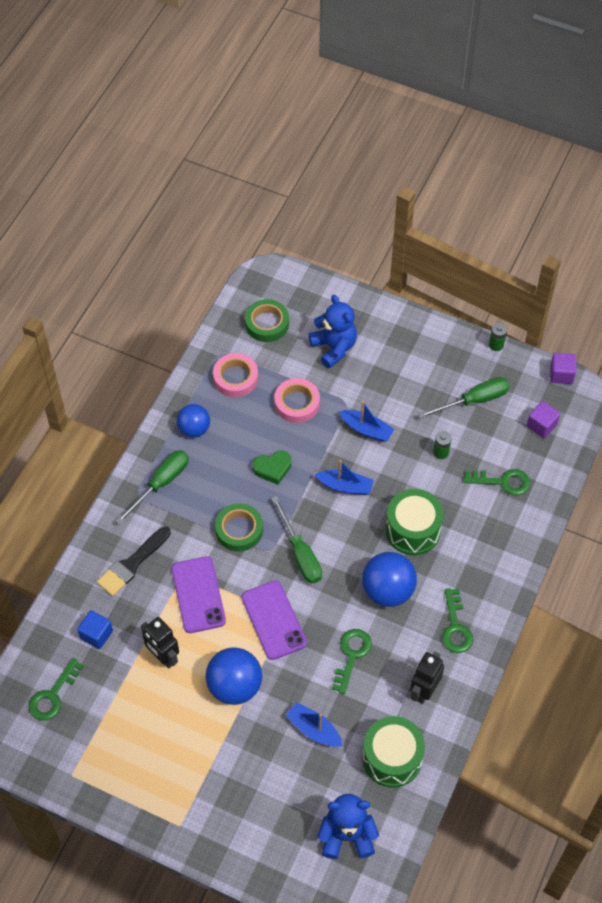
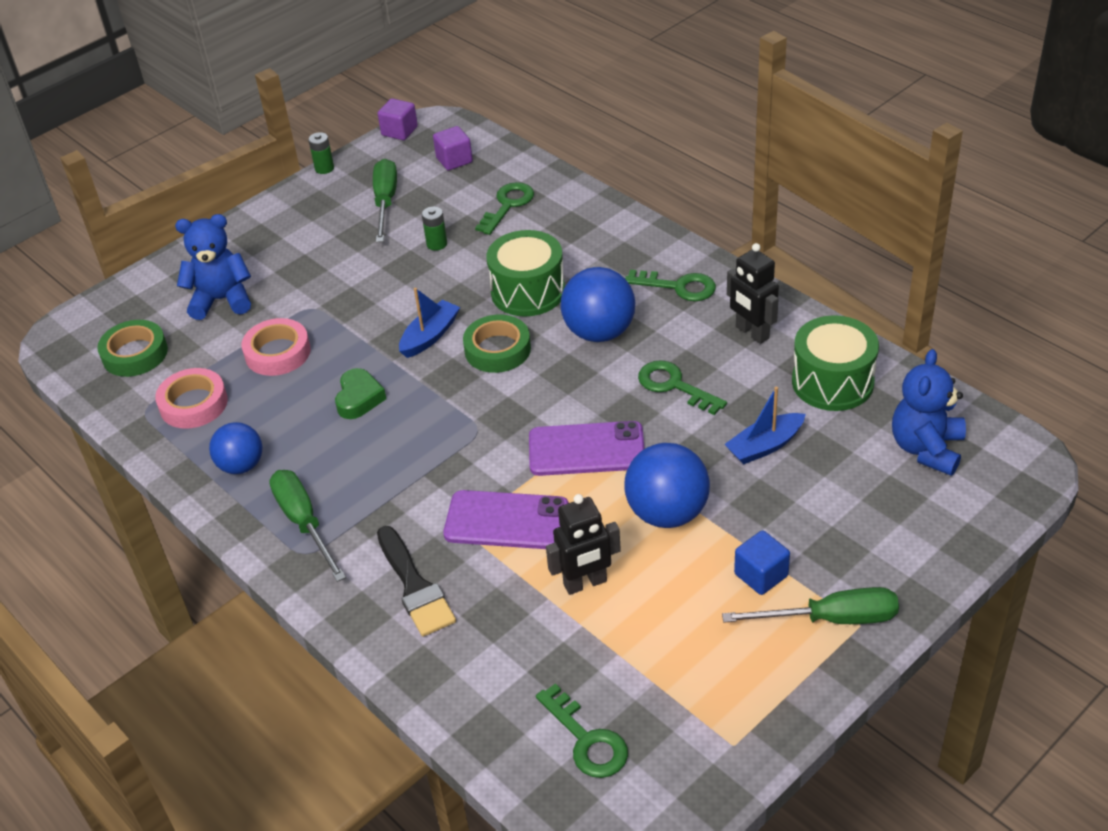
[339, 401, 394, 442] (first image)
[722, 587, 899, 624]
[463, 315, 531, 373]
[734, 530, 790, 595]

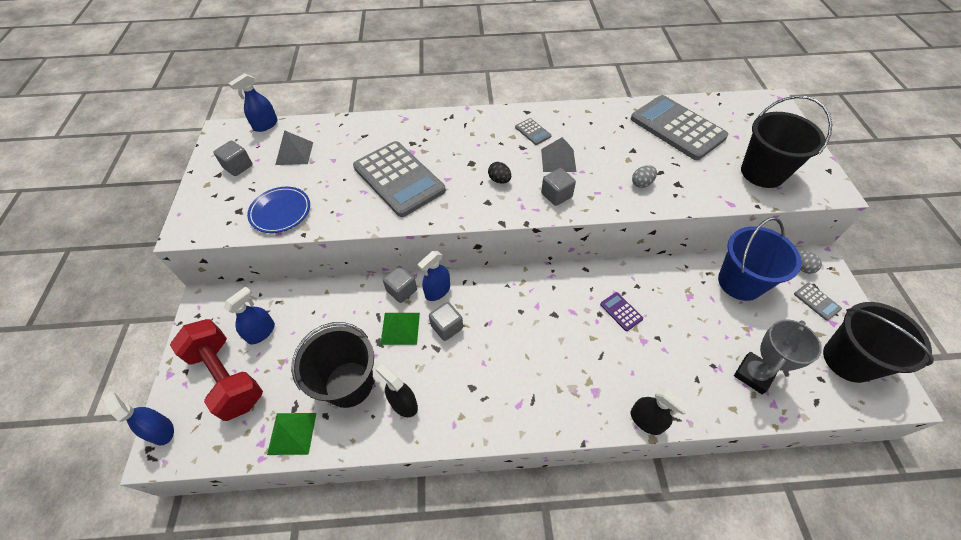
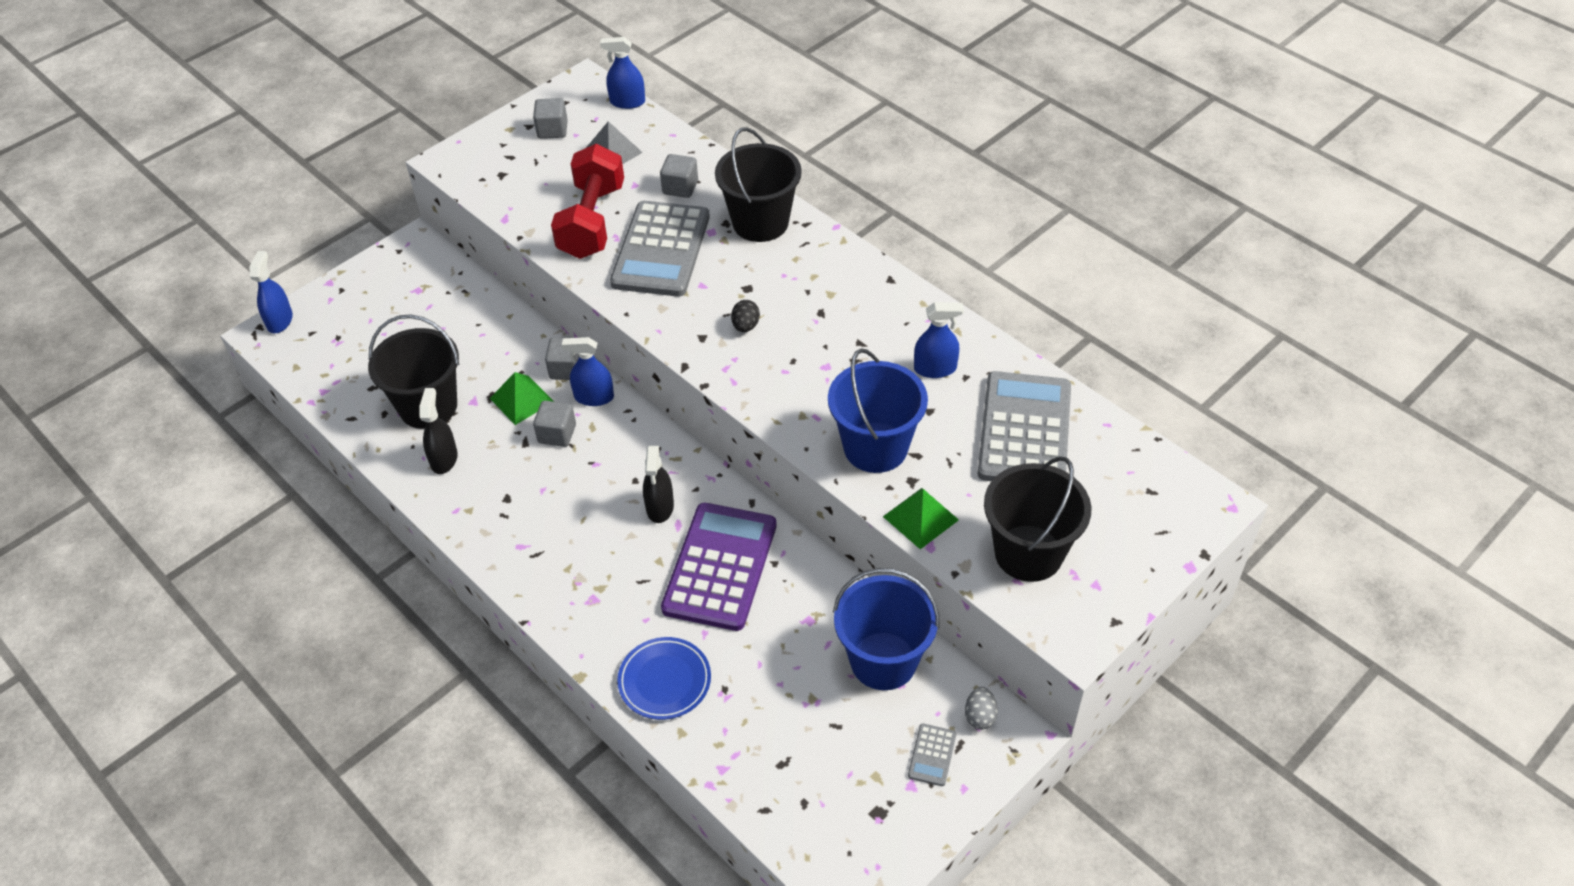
[515, 118, 551, 145] (first image)
[541, 137, 576, 172] (first image)
[828, 348, 928, 473]
[660, 154, 698, 198]
[617, 637, 711, 720]
[914, 302, 964, 378]
[661, 503, 777, 631]
[715, 127, 802, 242]
[551, 144, 624, 259]
[734, 319, 822, 394] (first image)
[643, 446, 674, 523]
[883, 488, 959, 549]

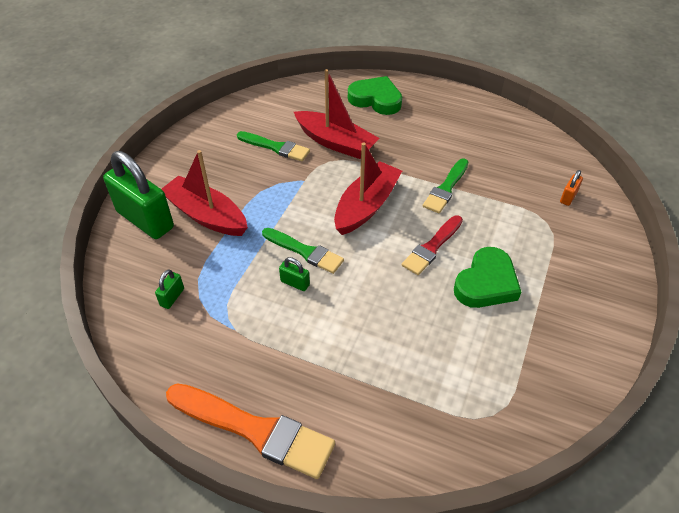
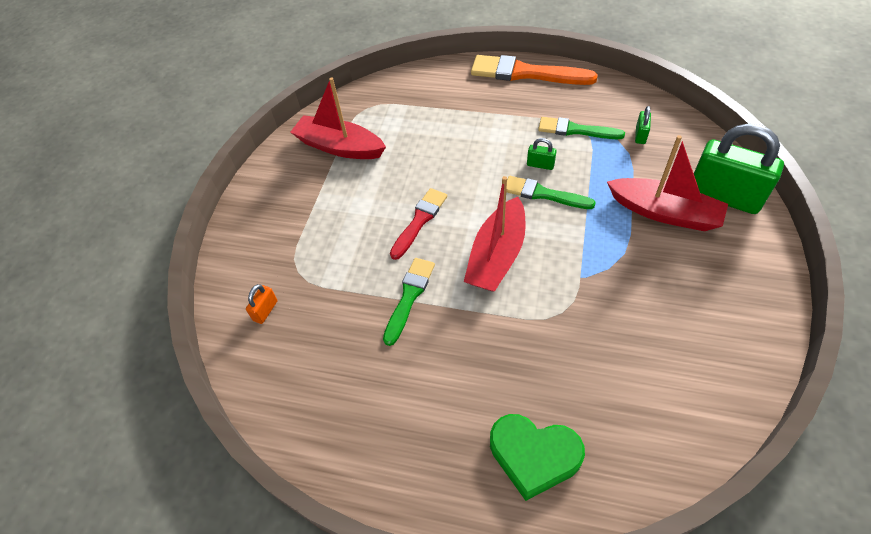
[290, 77, 386, 159]
[538, 117, 625, 139]
[454, 247, 521, 308] (first image)

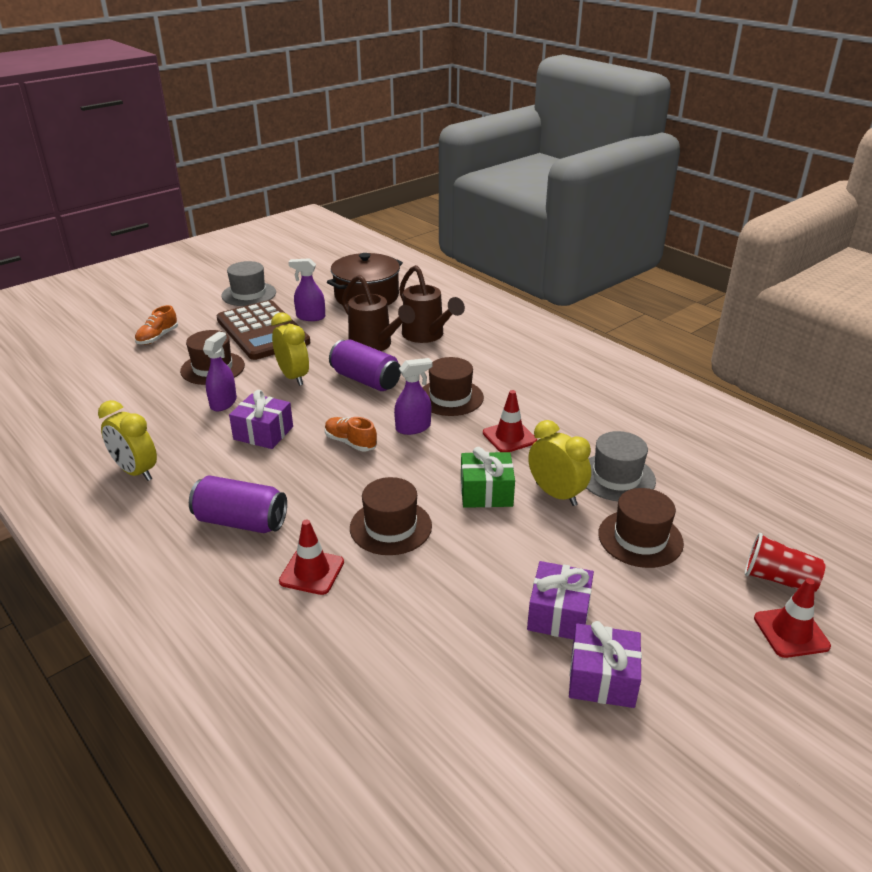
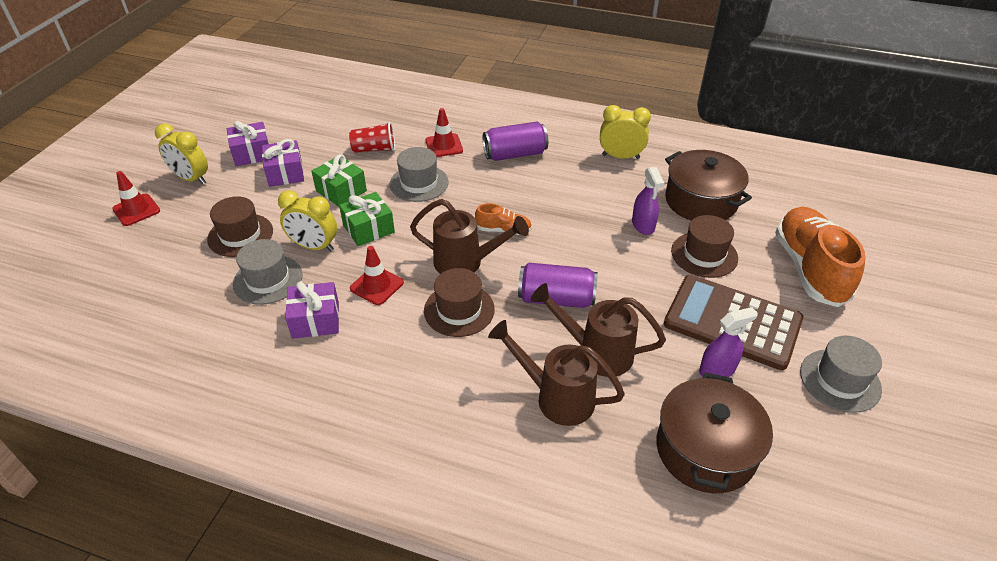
[775, 207, 866, 307]
[155, 123, 208, 184]
[410, 199, 529, 274]
[285, 281, 339, 339]
[389, 147, 449, 202]
[349, 122, 395, 153]
[665, 150, 752, 221]
[311, 154, 367, 207]

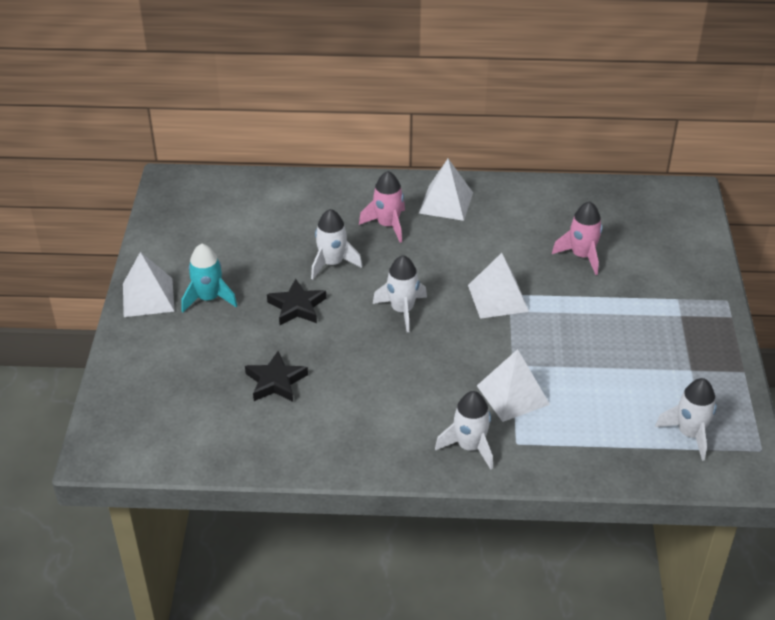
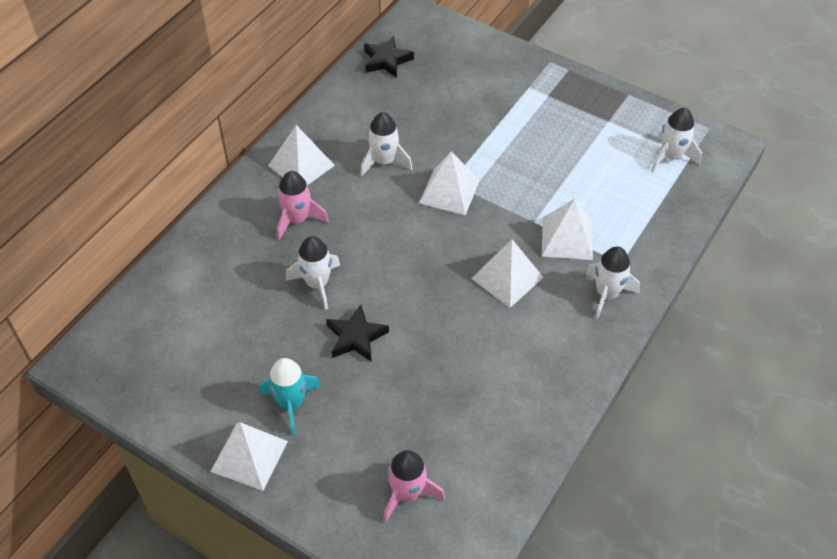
[383, 450, 445, 522]
[360, 112, 412, 176]
[364, 36, 414, 78]
[471, 239, 544, 308]

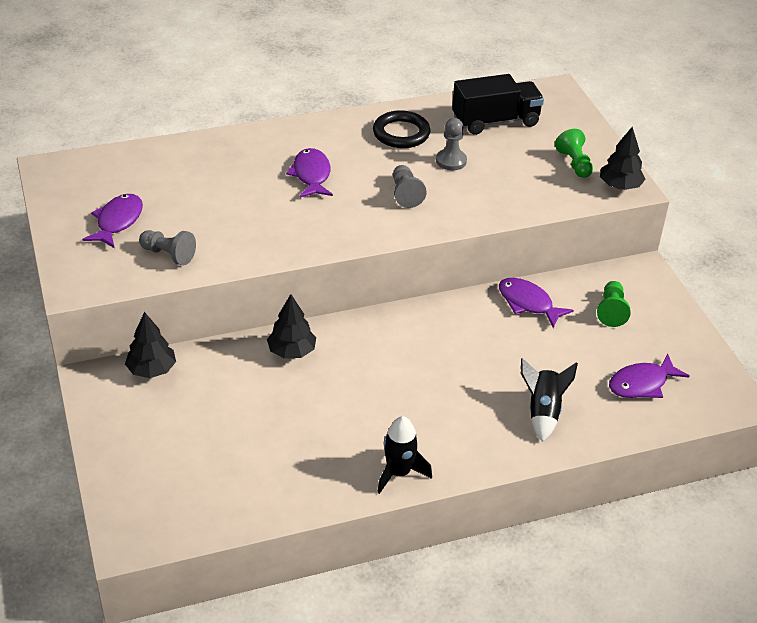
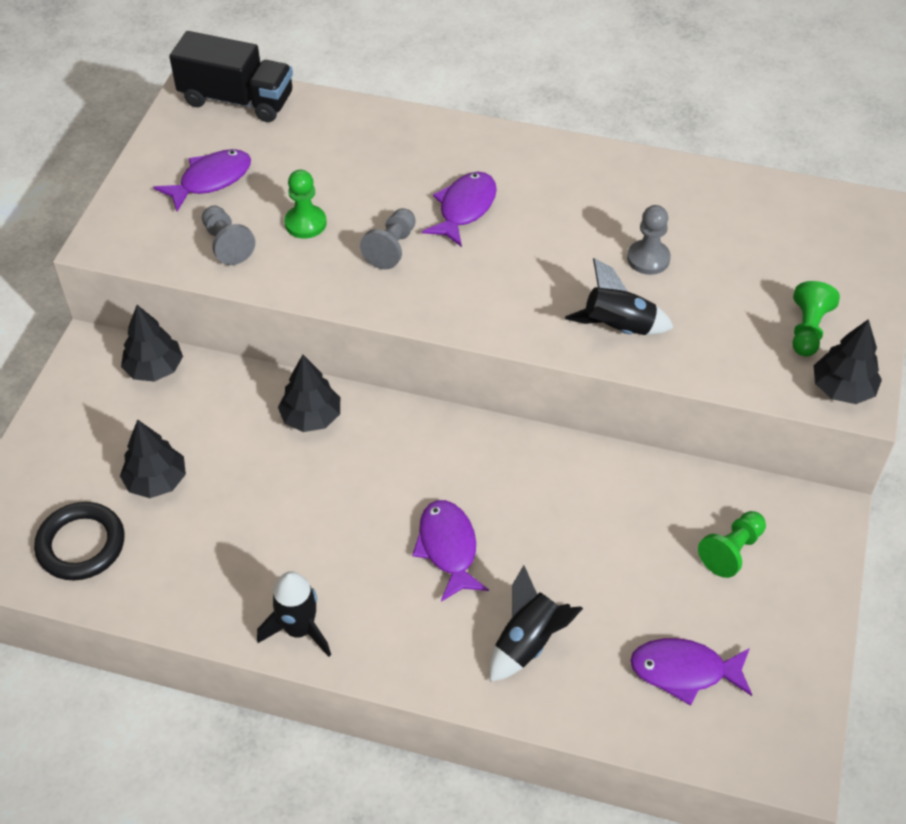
[169, 31, 293, 122]
[34, 502, 125, 580]
[360, 208, 416, 269]
[412, 500, 489, 602]
[284, 170, 327, 239]
[565, 258, 674, 335]
[120, 420, 186, 498]

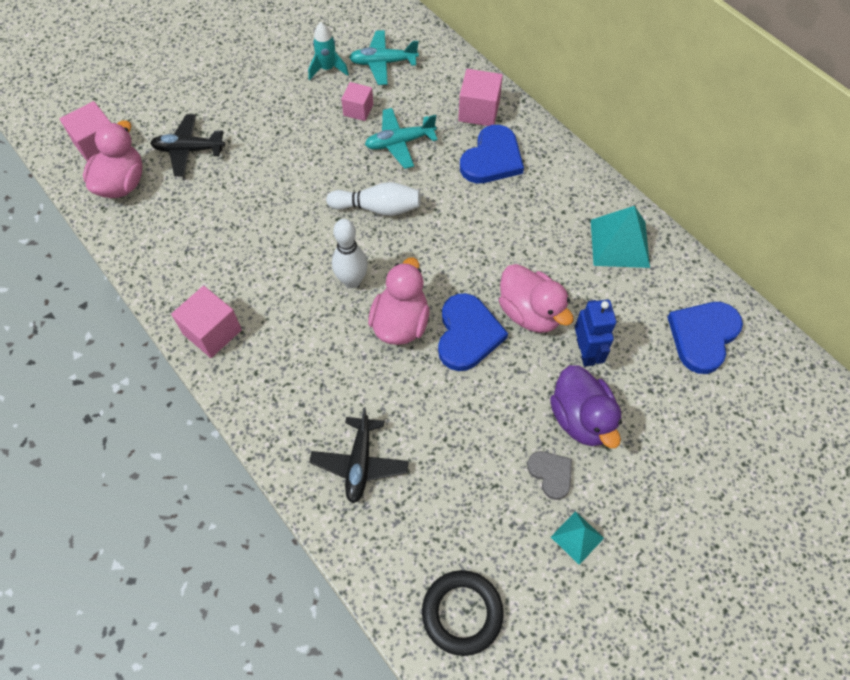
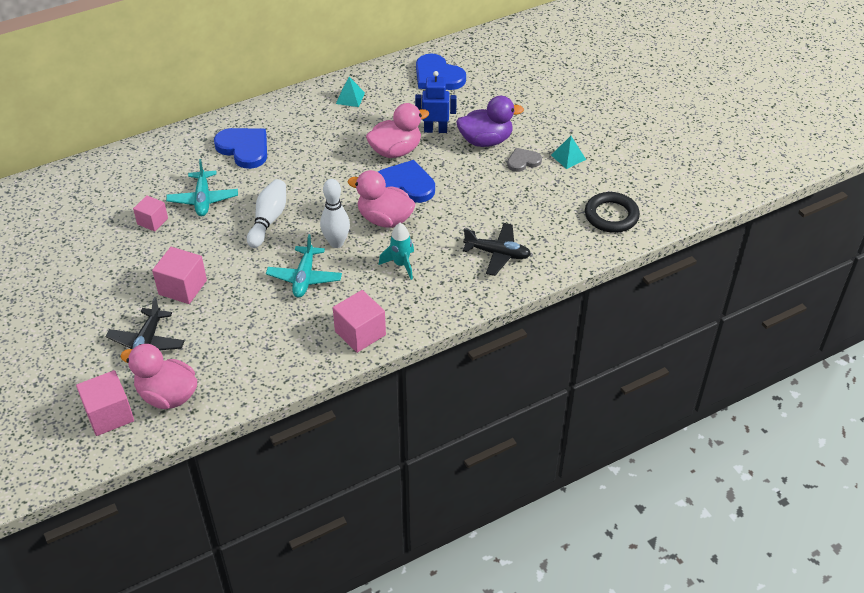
[379, 223, 414, 280]
[266, 234, 342, 298]
[152, 247, 207, 304]
[336, 77, 365, 107]

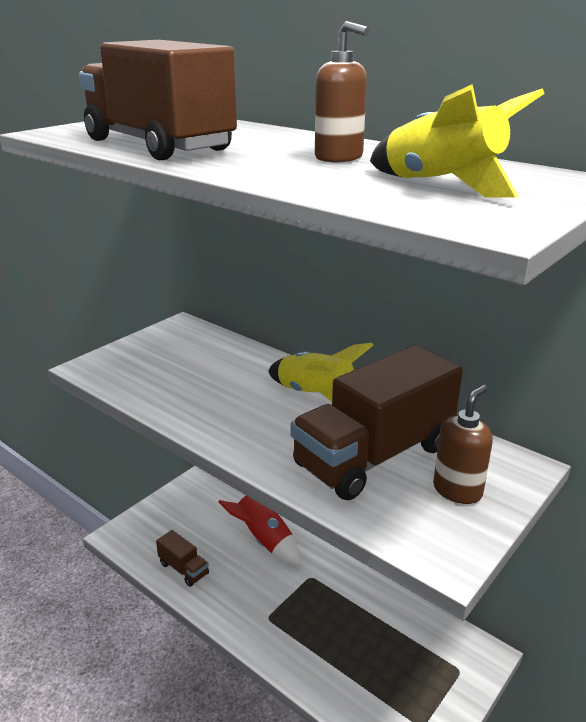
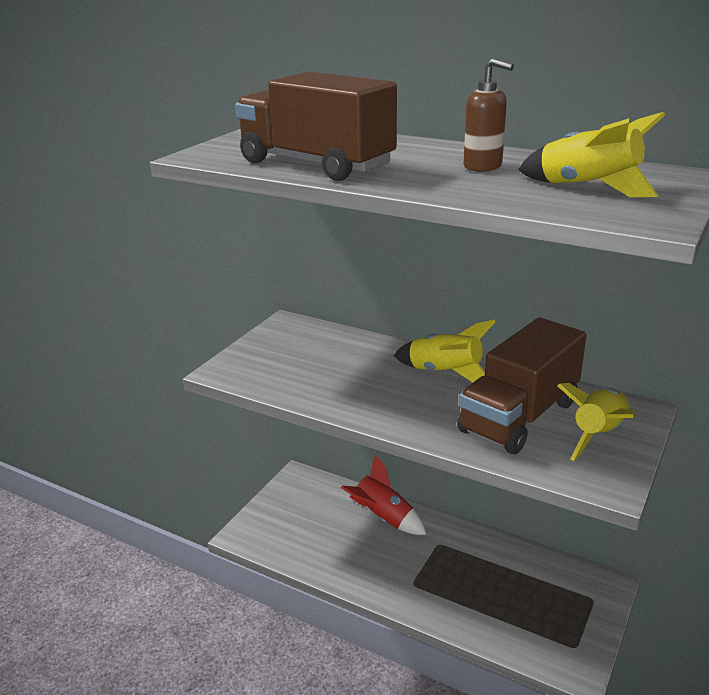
[557, 383, 636, 461]
[156, 530, 209, 587] (first image)

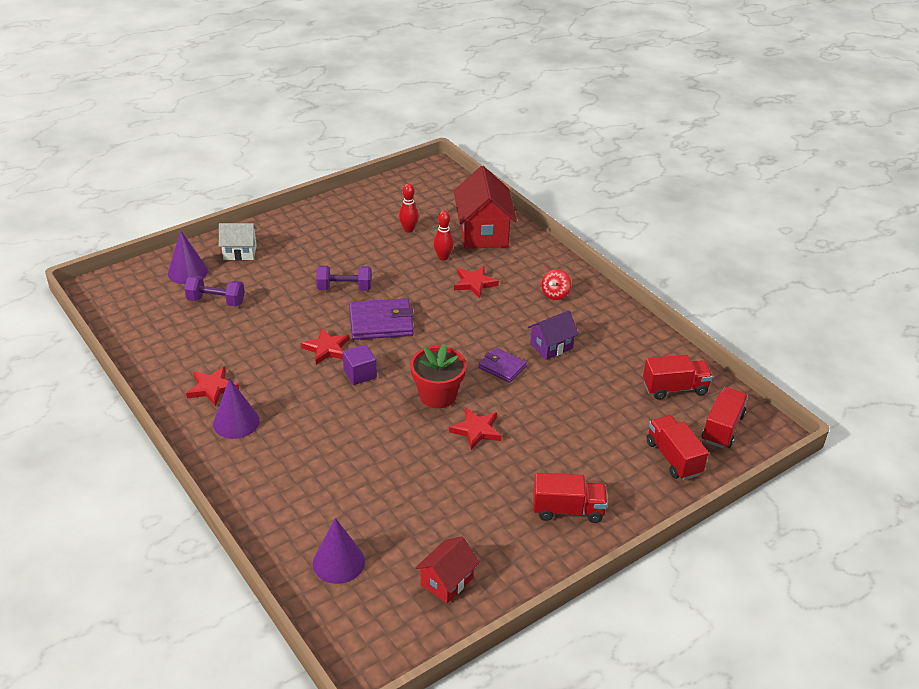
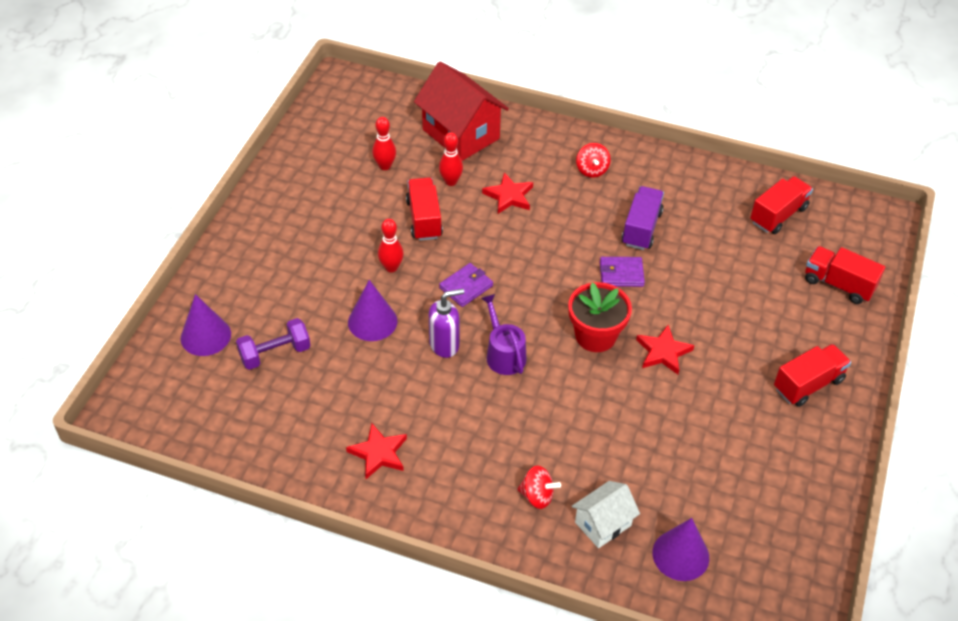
[572, 481, 640, 548]
[378, 219, 404, 273]
[439, 263, 493, 307]
[621, 186, 664, 250]
[429, 289, 464, 358]
[481, 294, 527, 375]
[348, 280, 397, 341]
[406, 177, 443, 241]
[415, 536, 480, 604] (first image)
[517, 466, 561, 509]

